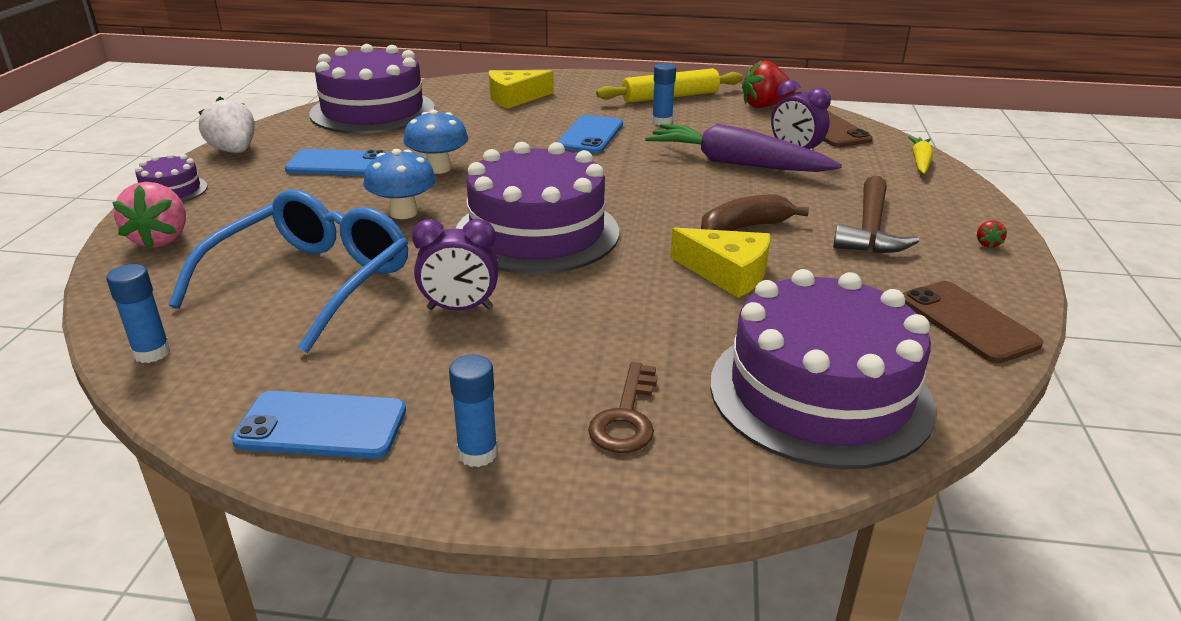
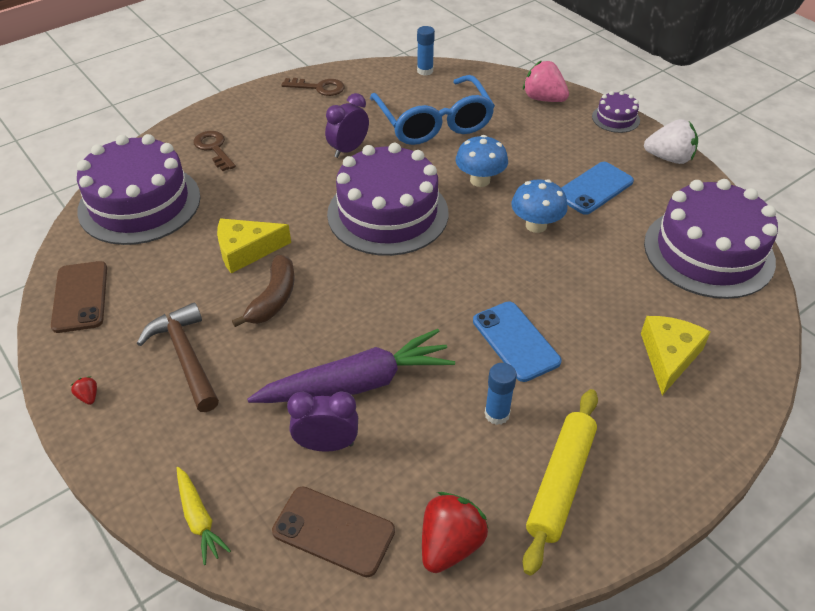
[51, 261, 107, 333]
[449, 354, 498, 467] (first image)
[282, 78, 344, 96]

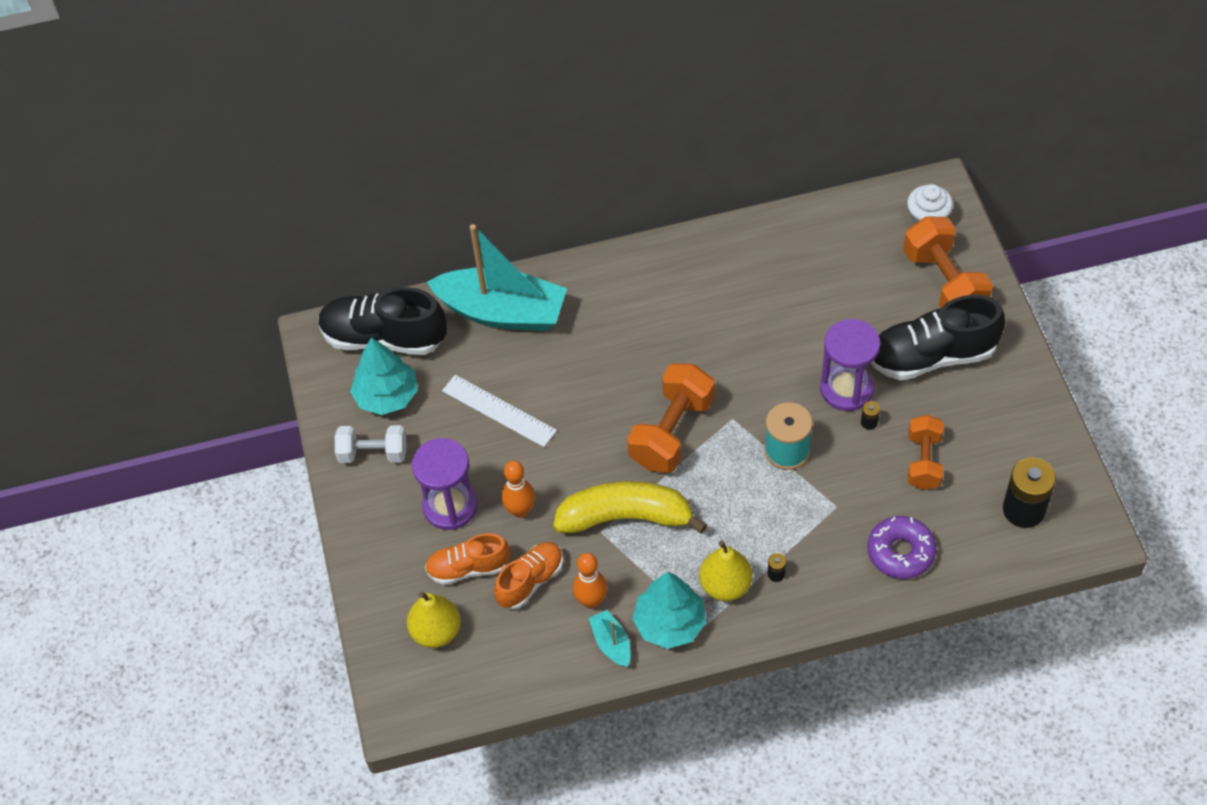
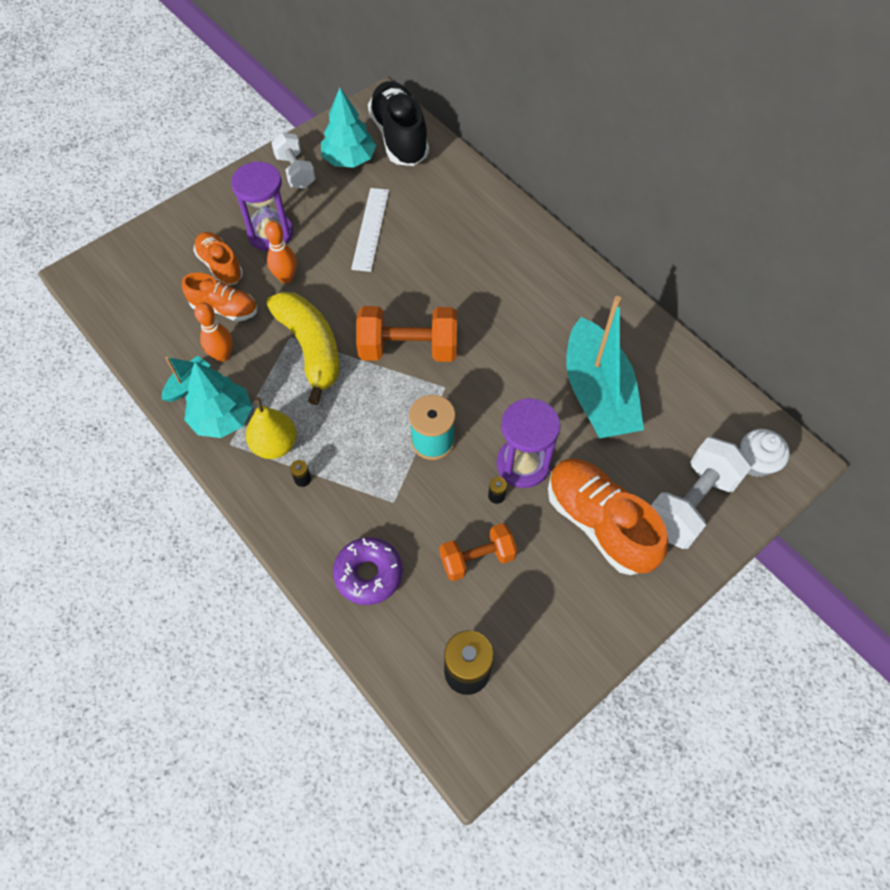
[651, 437, 752, 549]
[566, 296, 644, 439]
[548, 459, 668, 575]
[407, 592, 461, 648] (first image)

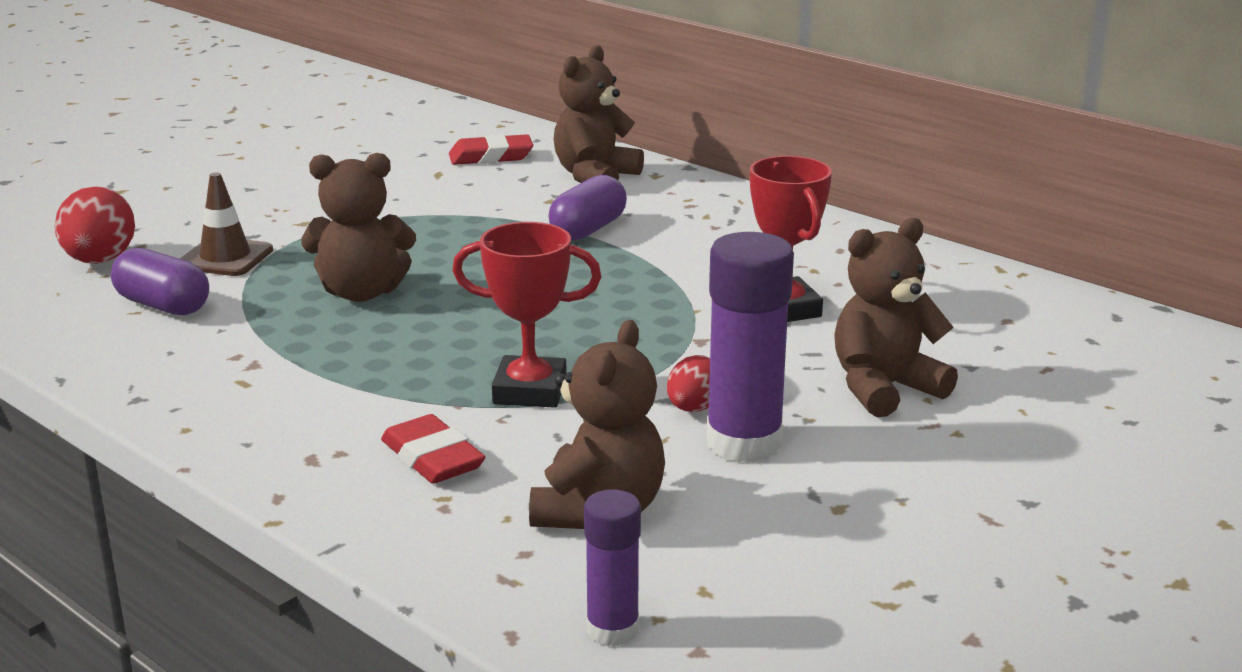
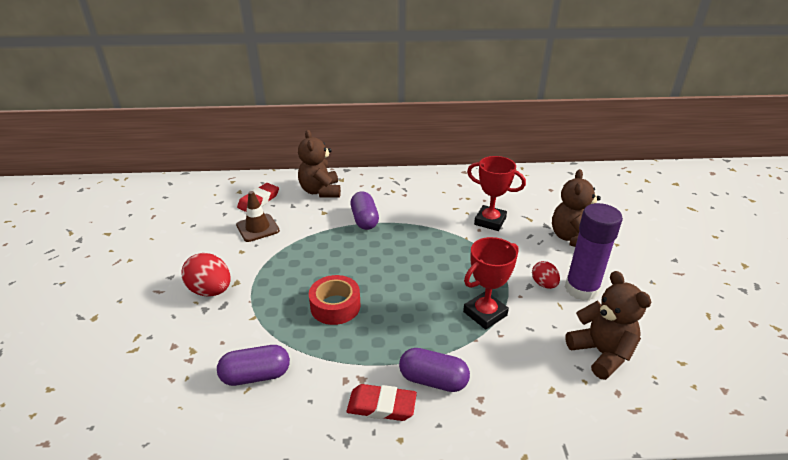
[309, 275, 360, 325]
[236, 191, 280, 242]
[181, 253, 231, 296]
[347, 384, 417, 421]
[584, 489, 641, 646] (first image)
[399, 348, 470, 392]

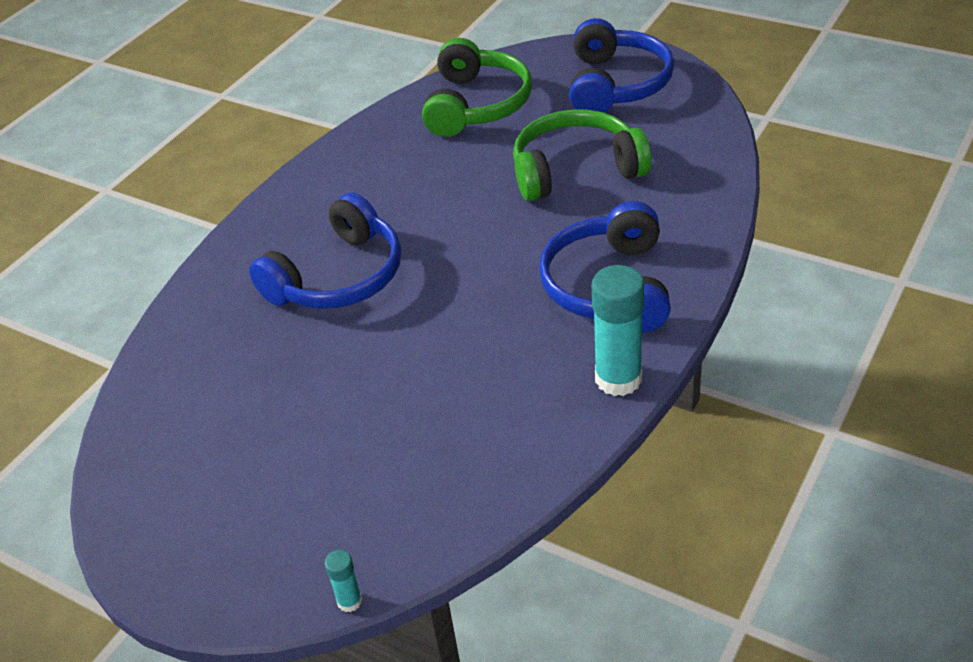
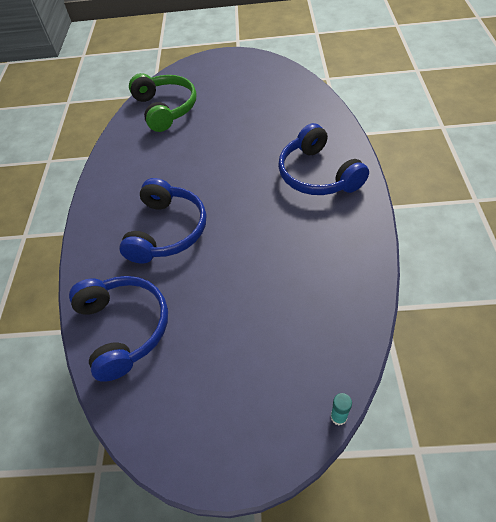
[69, 276, 168, 382]
[513, 109, 652, 201] (first image)
[592, 265, 644, 396] (first image)

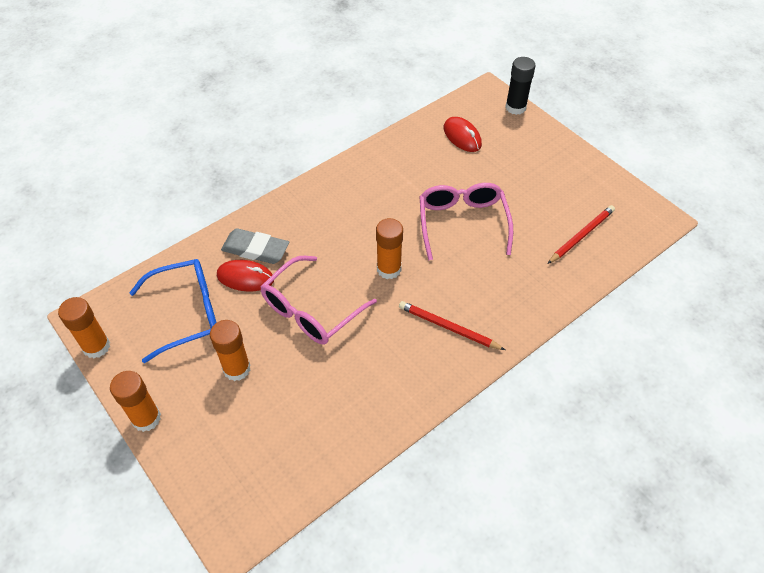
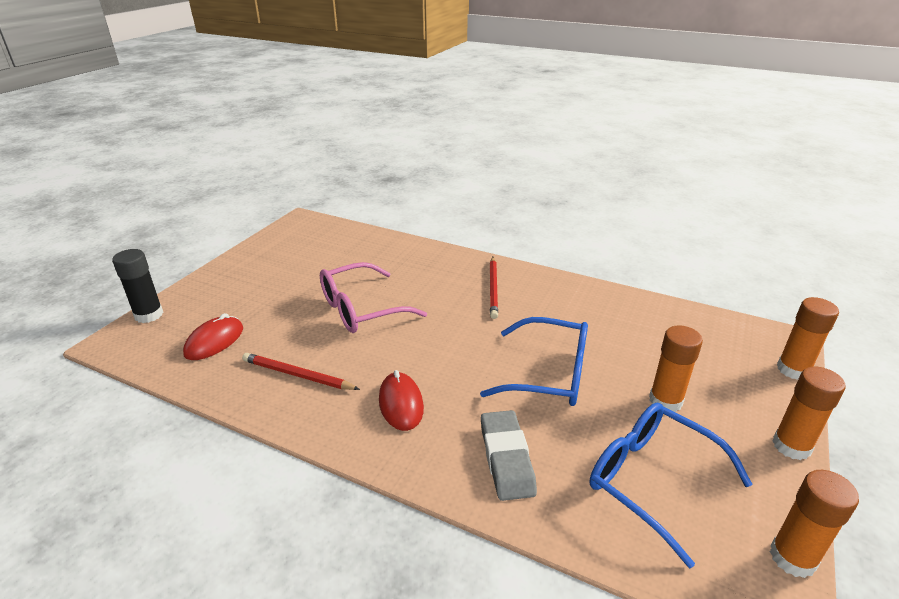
[242, 353, 360, 390]
[777, 297, 839, 380]
[480, 317, 588, 406]
[379, 370, 424, 431]

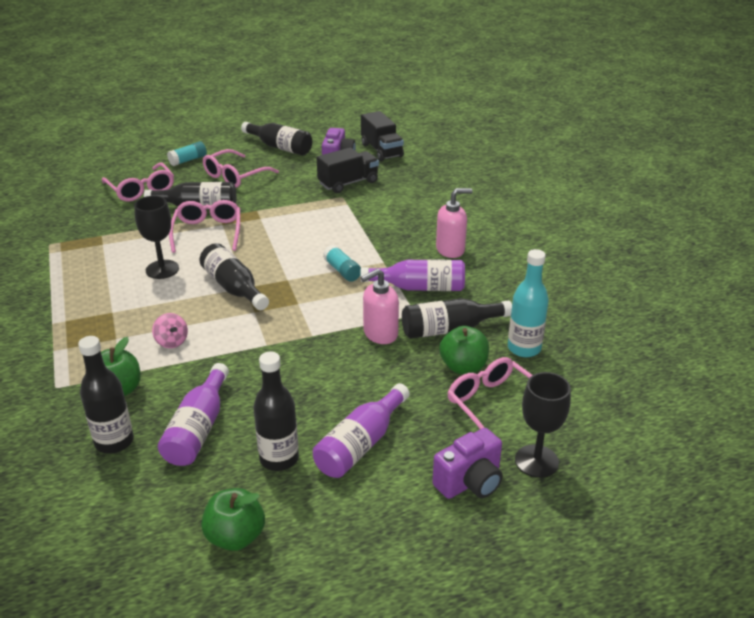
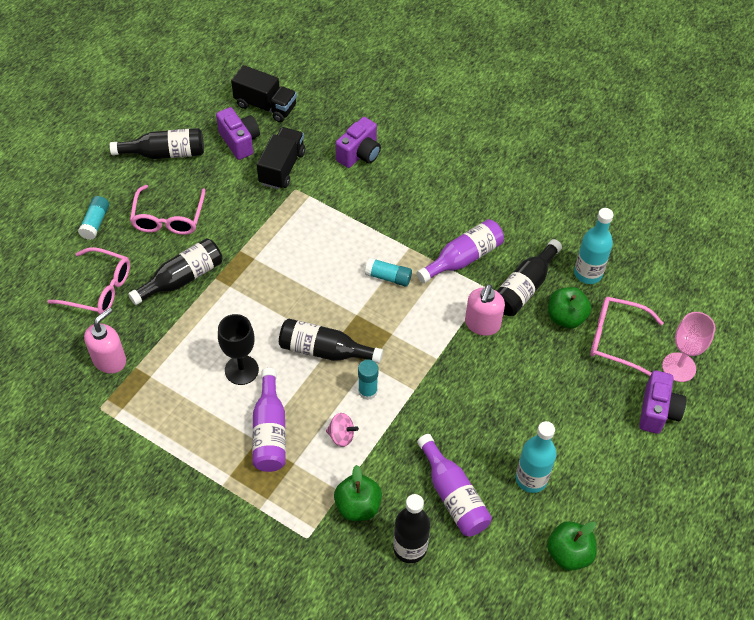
[84, 308, 126, 374]
[169, 200, 240, 253] (first image)
[515, 421, 557, 493]
[662, 312, 716, 382]
[252, 368, 286, 472]
[335, 117, 381, 168]
[358, 360, 379, 400]

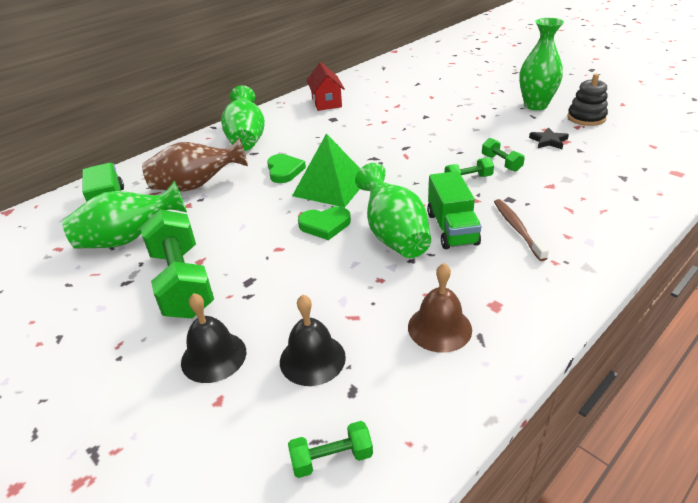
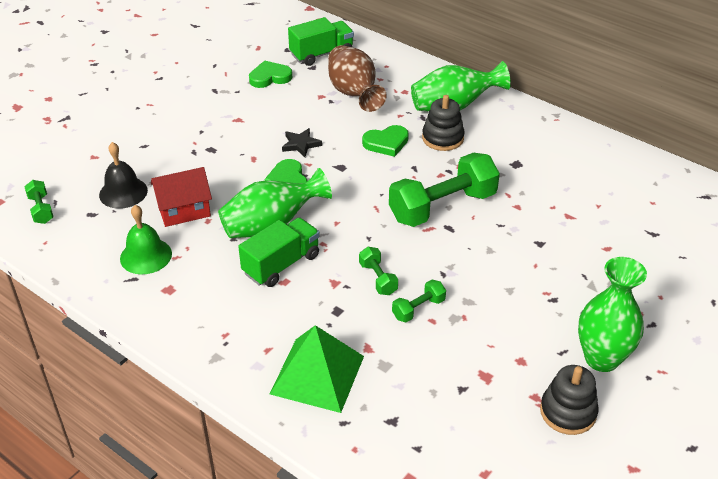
[151, 167, 212, 227]
[282, 128, 322, 157]
[270, 325, 364, 413]
[238, 218, 320, 287]
[249, 61, 292, 88]
[494, 199, 549, 261] (first image)
[389, 153, 500, 227]
[120, 205, 172, 274]
[181, 293, 246, 383] (first image)
[422, 95, 465, 151]

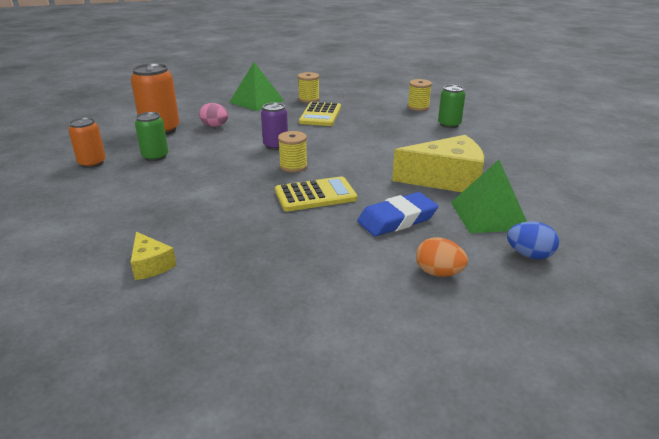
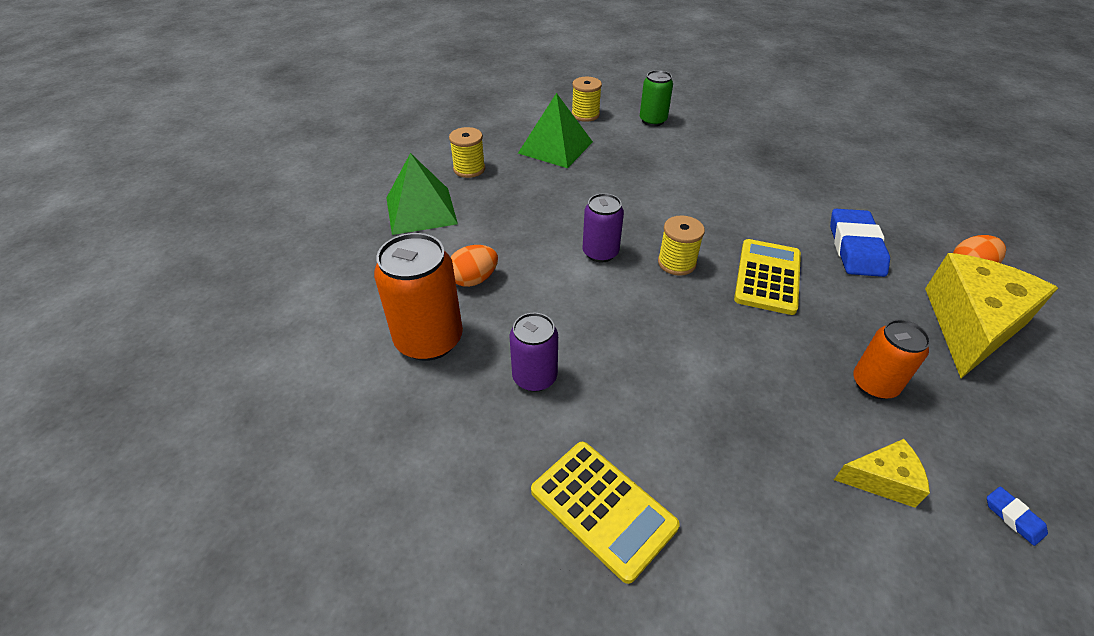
[531, 442, 680, 584]
[450, 245, 498, 287]
[509, 313, 558, 392]
[853, 319, 931, 399]
[925, 253, 1058, 378]
[518, 93, 593, 168]
[507, 221, 559, 259] (first image)
[987, 486, 1048, 546]

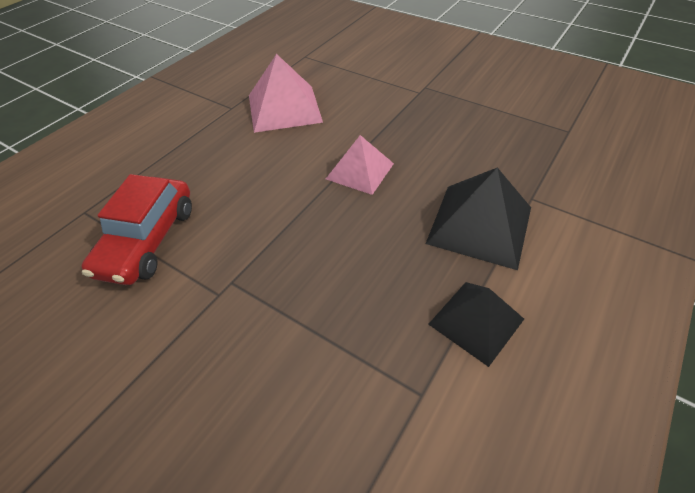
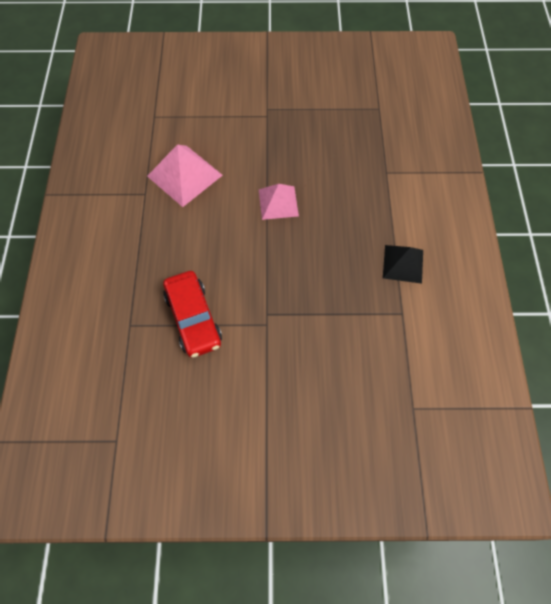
[426, 167, 531, 270] (first image)

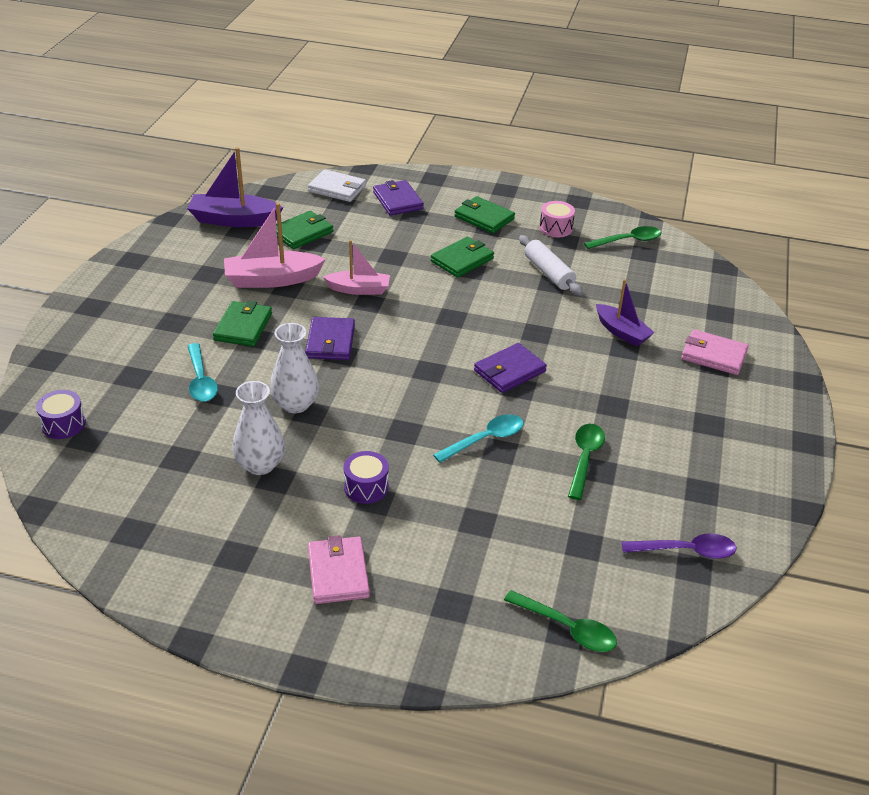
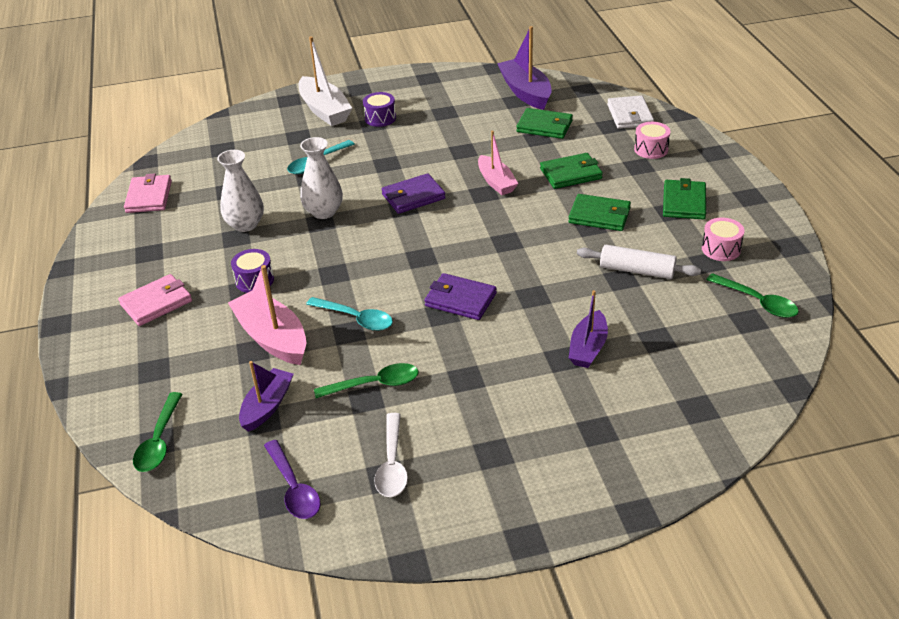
[634, 122, 670, 159]
[228, 265, 306, 365]
[577, 245, 701, 279]
[540, 153, 603, 189]
[124, 173, 172, 213]
[363, 92, 396, 127]
[299, 36, 352, 126]
[239, 361, 294, 432]
[374, 413, 408, 497]

